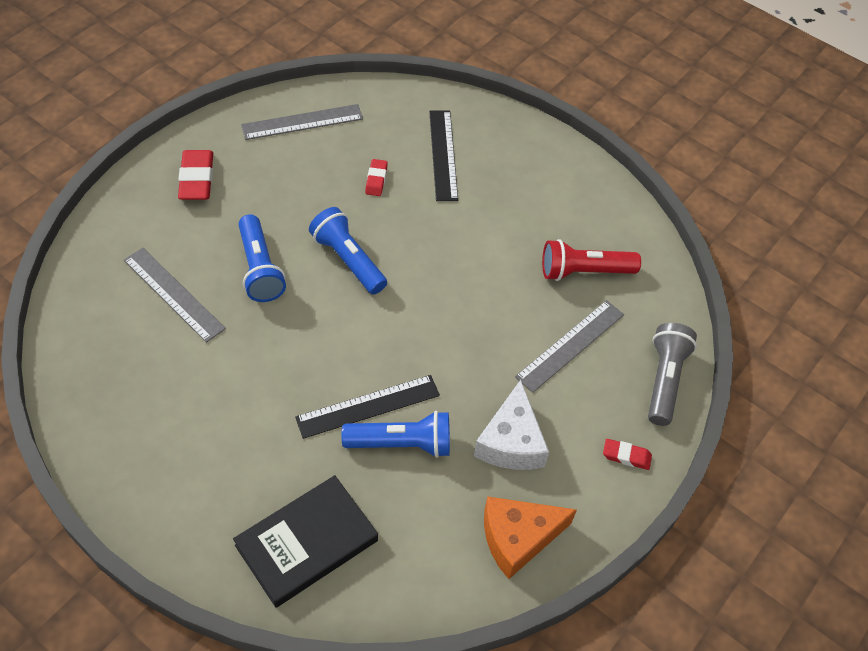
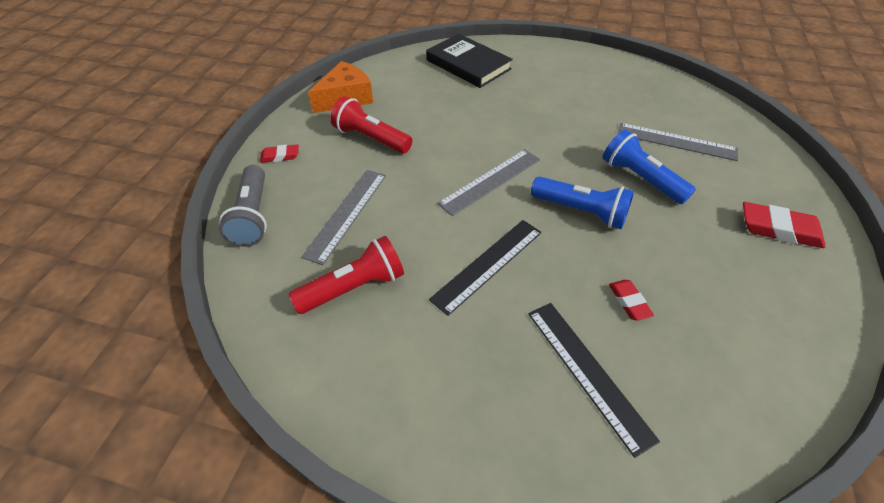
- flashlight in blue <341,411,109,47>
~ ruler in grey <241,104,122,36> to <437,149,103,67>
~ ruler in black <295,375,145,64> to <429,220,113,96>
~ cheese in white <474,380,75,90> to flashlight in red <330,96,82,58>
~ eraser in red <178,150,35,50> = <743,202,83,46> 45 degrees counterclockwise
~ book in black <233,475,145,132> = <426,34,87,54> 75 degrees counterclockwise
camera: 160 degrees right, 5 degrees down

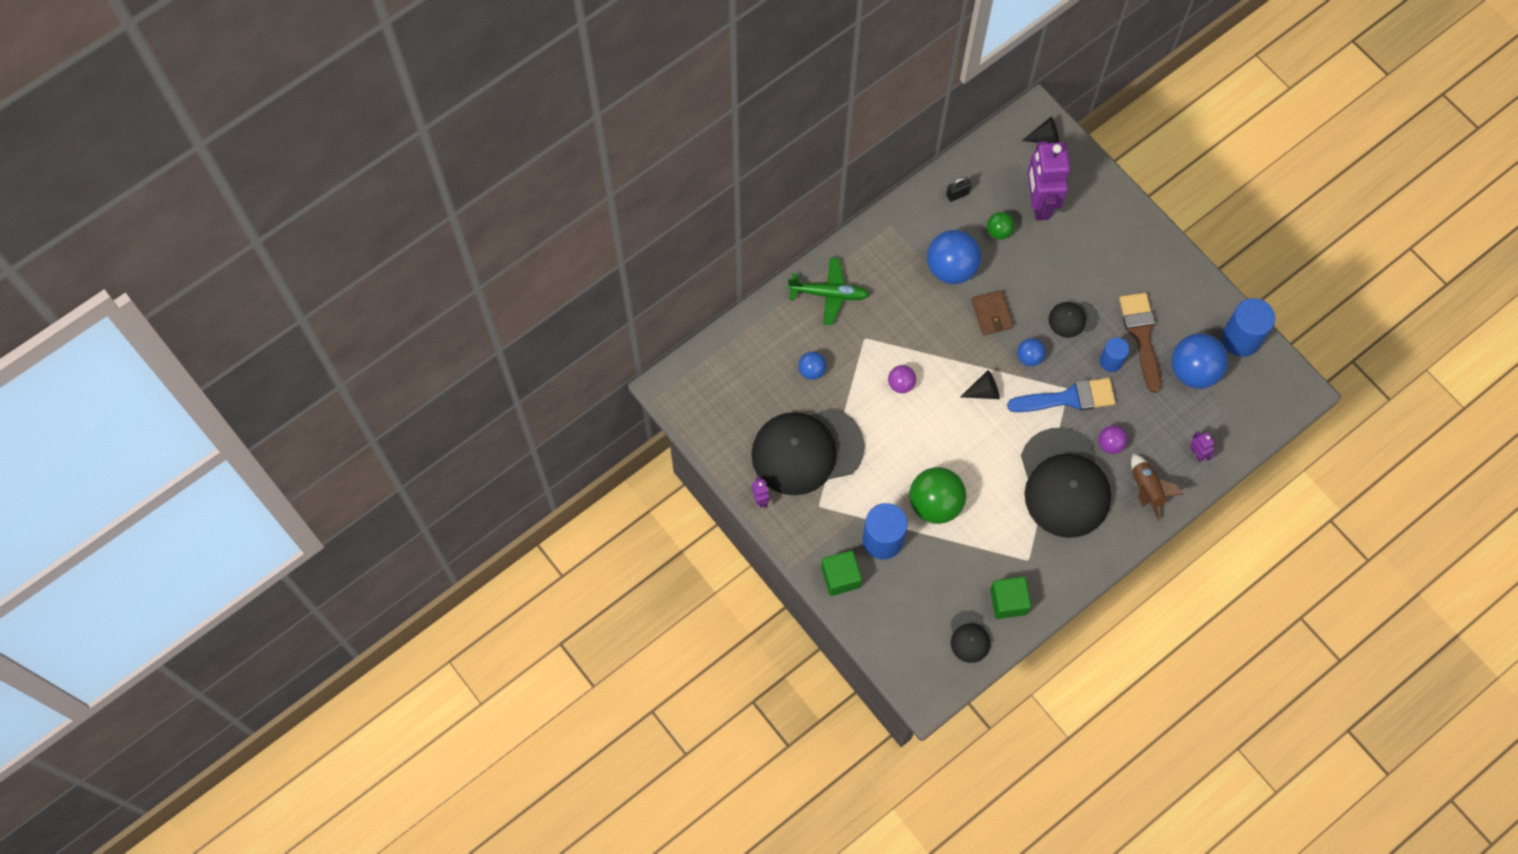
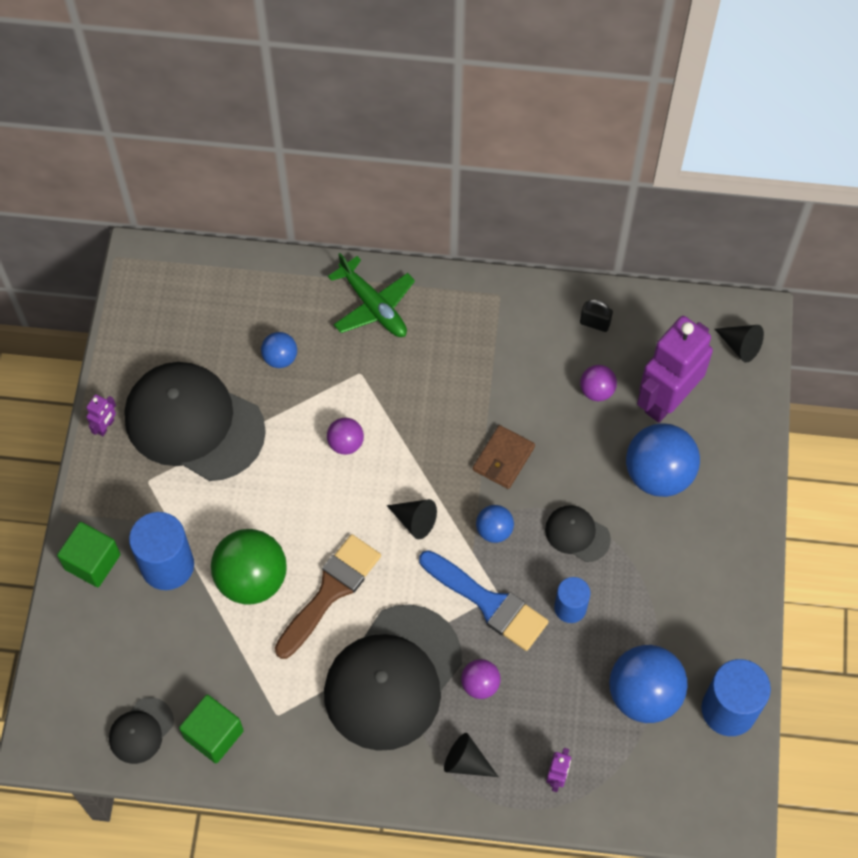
~ ball in blue <927,230,54,54> to <626,423,74,74>
~ brush in brown <1119,293,43,100> to <275,534,106,125>
~ rocket in brown <1131,454,52,68> to cone in black <444,733,54,44>
~ ball in green <987,212,28,27> to ball in purple <580,365,37,36>
camera: 45 degrees right, 5 degrees down

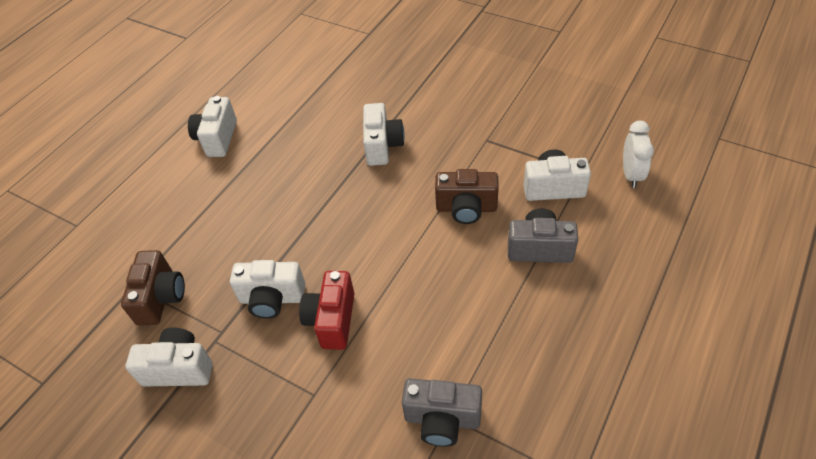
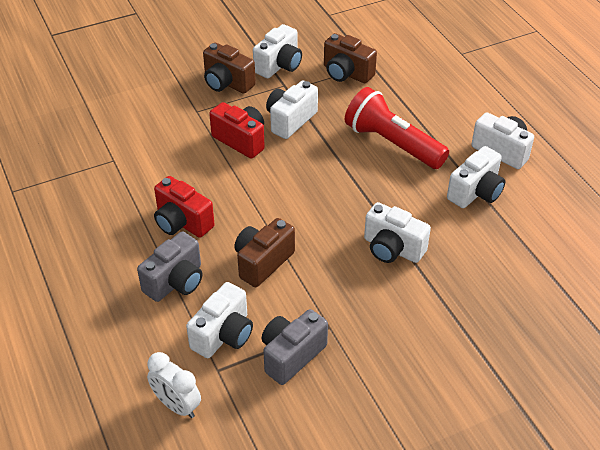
+ camera in red <154,176,61,62>
+ camera in brown <203,43,53,51>
+ flashlight in red <345,87,104,82>
+ camera in white <447,146,58,62>
~ camera in grey <402,378,80,69> to <261,309,67,76>
camera: 120 degrees right, 5 degrees down

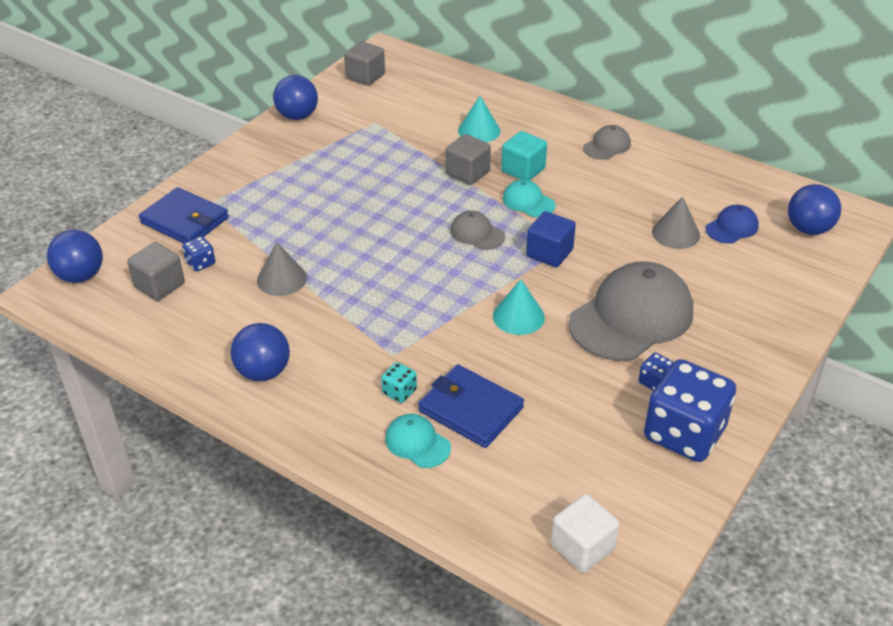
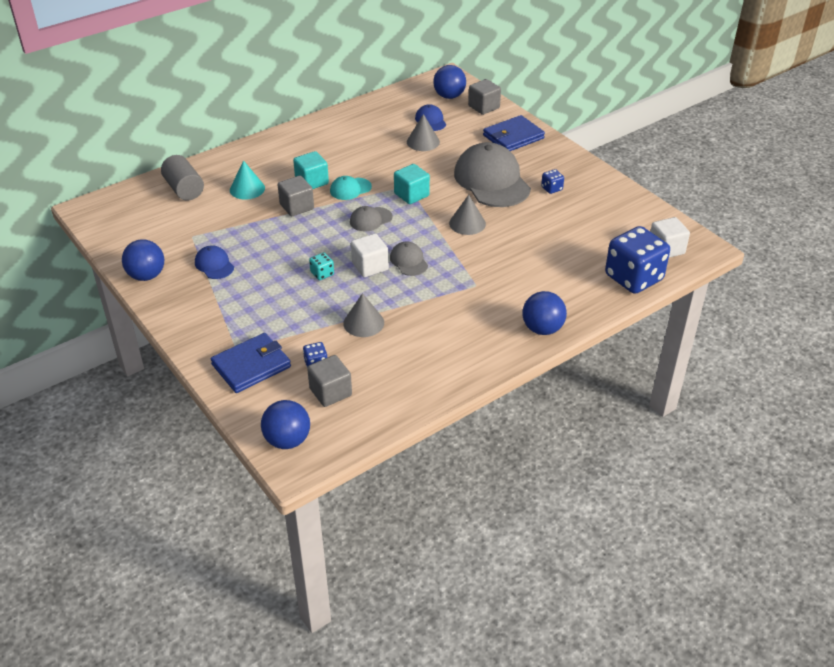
- cap in turquoise <385,414,66,54>
+ cylinder in grey <161,155,43,46>
+ cap in blue <195,245,39,34>
+ cube in white <351,233,38,44>
~ ball in blue <231,323,59,58> to <522,291,45,44>
~ cube in grey <344,41,41,45> to <468,79,33,36>
~ dice in turquoise <381,362,36,41> to <309,253,25,27>
~ wallet in blue <418,364,106,84> to <483,115,62,36>
~ cap in grey <583,125,48,35> to <390,242,38,34>
~ dice in blue <644,359,92,103> to <605,226,65,68>
~ cone in turquoise <493,279,52,56> to cone in grey <449,195,37,40>
~ cube in blue <526,211,50,56> to cube in turquoise <394,164,36,40>
camera: 70 degrees left, 0 degrees up

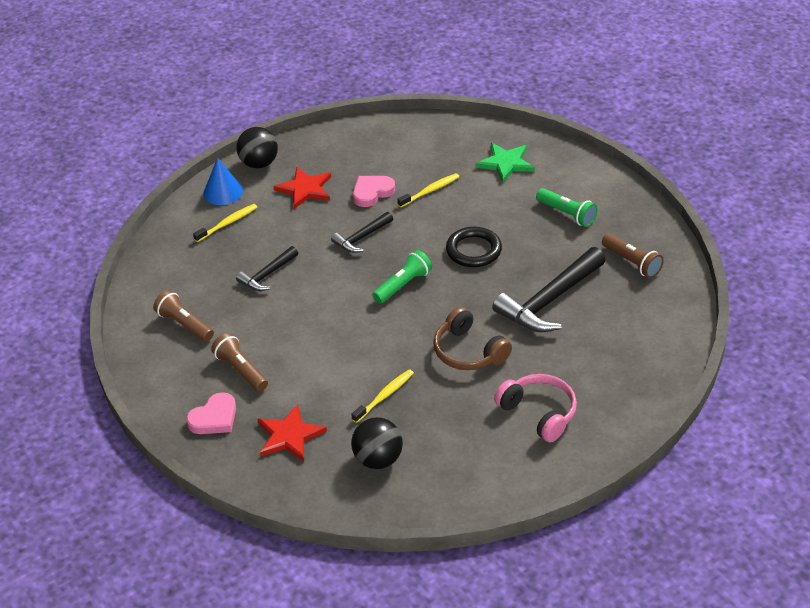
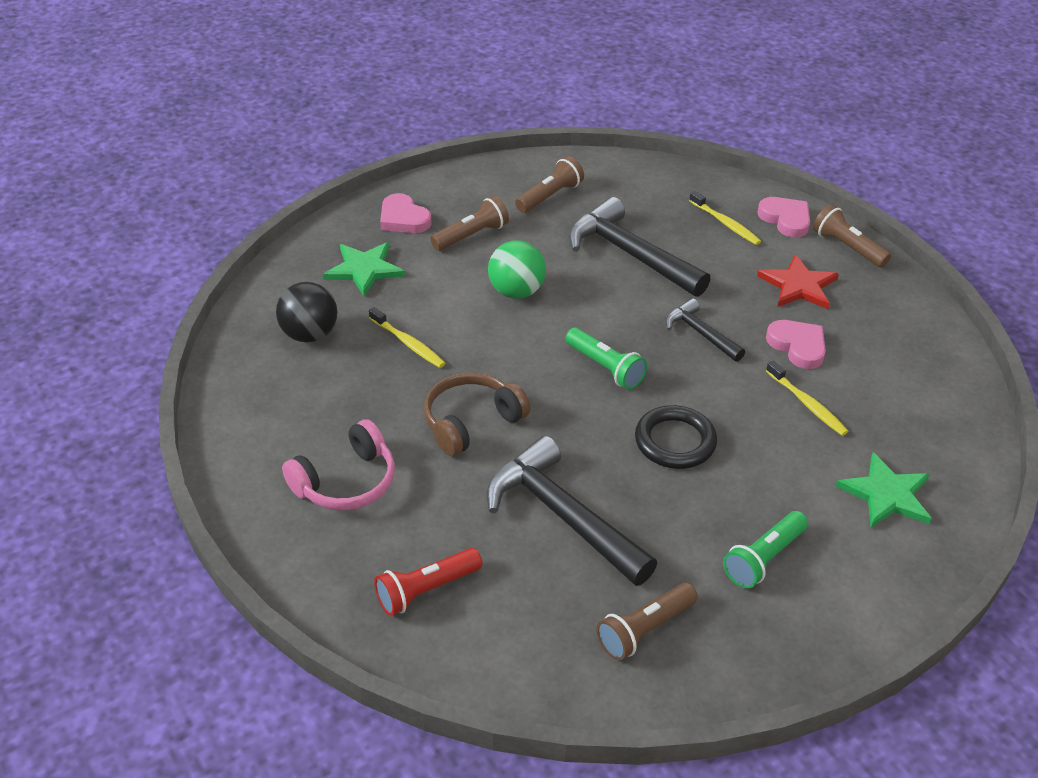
+ flashlight in red <374,548,108,68>
+ ball in green <488,240,58,59>
~ cone in blue <203,158,40,47> to heart in pink <757,197,53,40>
~ ball in black <236,127,42,41> to flashlight in brown <813,205,78,62>
~ star in red <258,404,69,57> to star in green <323,242,82,54>
~ hammer in black <236,246,62,45> = <569,197,142,100> x1.85
camera: 90 degrees right, 0 degrees up

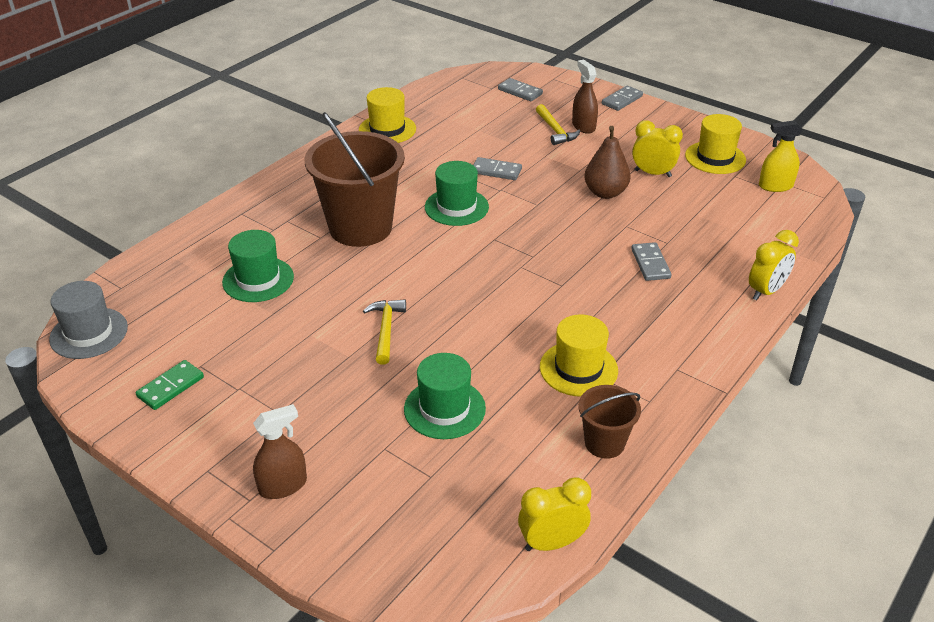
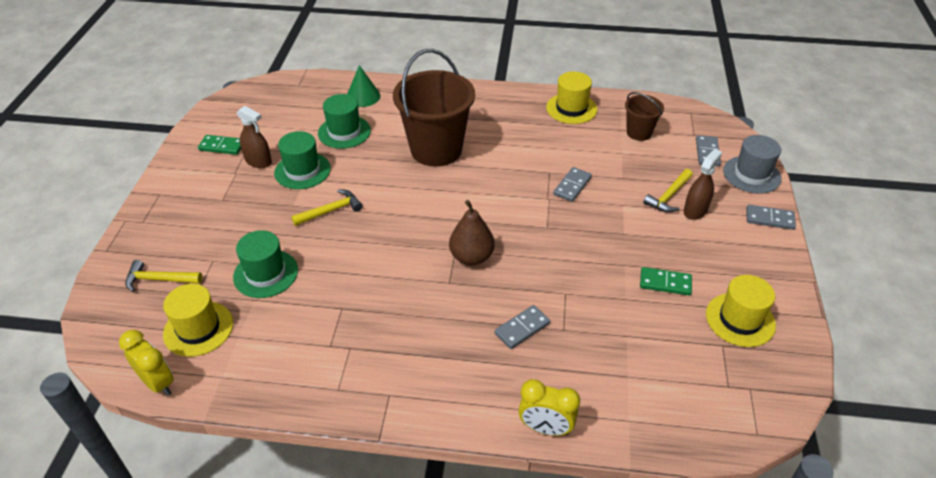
- spray bottle in yellow <759,120,44,72>
+ hammer in yellow <125,260,77,32>
+ cone in green <347,65,34,42>
~ hat in grey <49,281,79,78> to <723,135,58,59>
~ spray bottle in brown <253,404,54,95> to <237,106,35,62>
~ hat in green <425,161,64,65> to <274,131,57,58>
~ hat in yellow <540,314,78,83> to <163,284,70,73>
~ bucket in brown <578,385,63,74> to <625,92,39,49>
~ pear in brown <584,126,47,73> to <449,200,46,66>
~ clock in yellow <632,120,51,57> to domino in green <640,267,52,28>
~ domino in grey <473,157,49,23> = <553,167,39,35> 45 degrees clockwise
camera: 60 degrees right, 5 degrees up

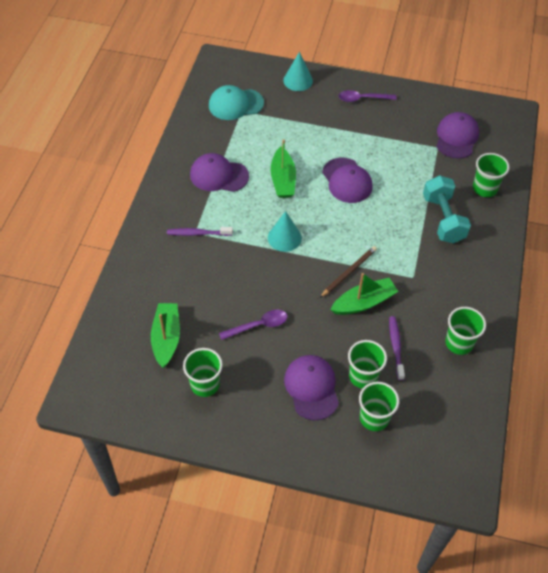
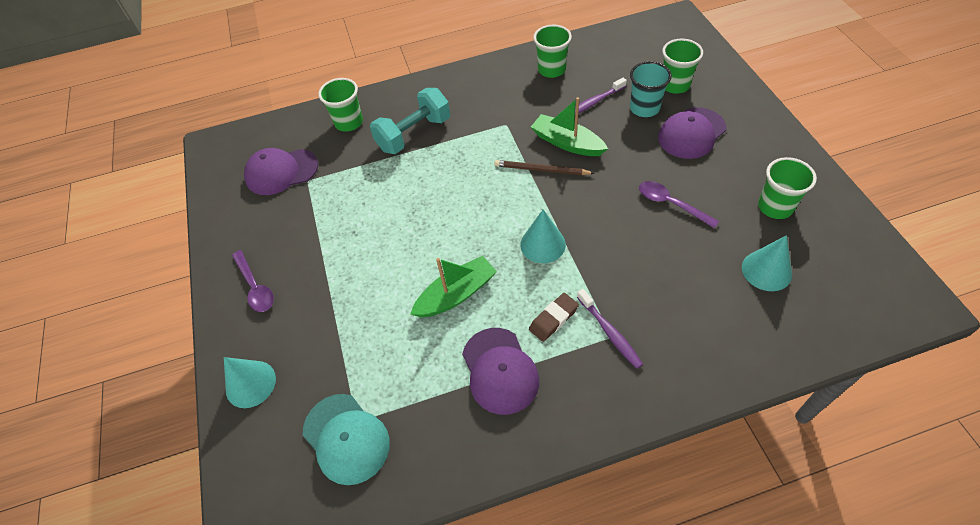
- cap in purple <322,158,51,45>
+ eraser in brown <529,293,50,49>
~ boat in green <151,303,29,65> to cone in turquoise <742,235,50,56>
~ cup in green <348,340,39,49> to cup in turquoise <630,61,42,56>
camera: 115 degrees left, 0 degrees up

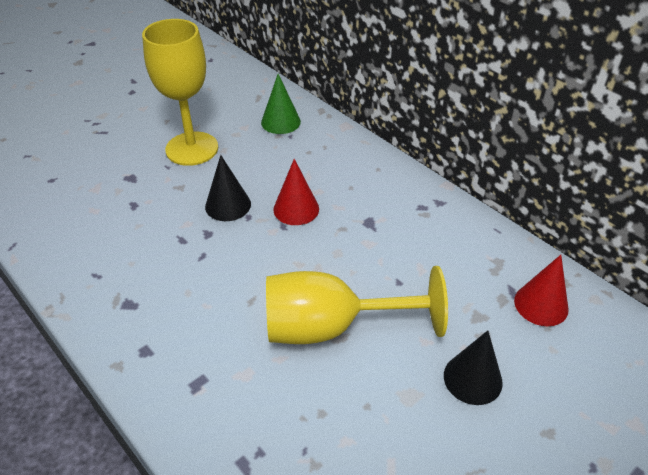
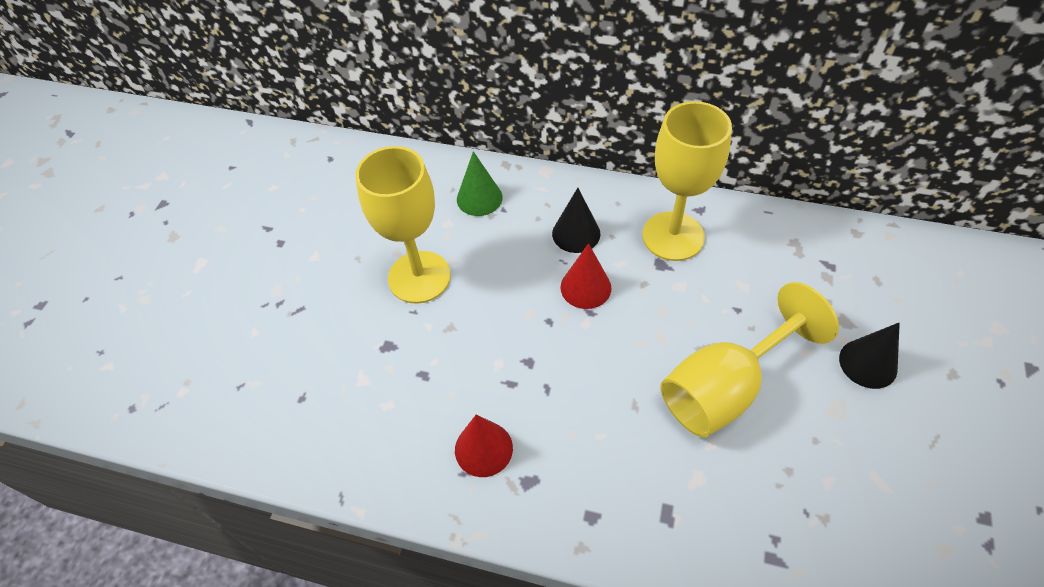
+ goblet in yellow <642,101,90,160>
~ cone in black <205,155,46,66> to <552,188,48,65>
~ cone in red <514,255,55,71> to <455,414,58,63>
camera: 30 degrees left, 10 degrees up

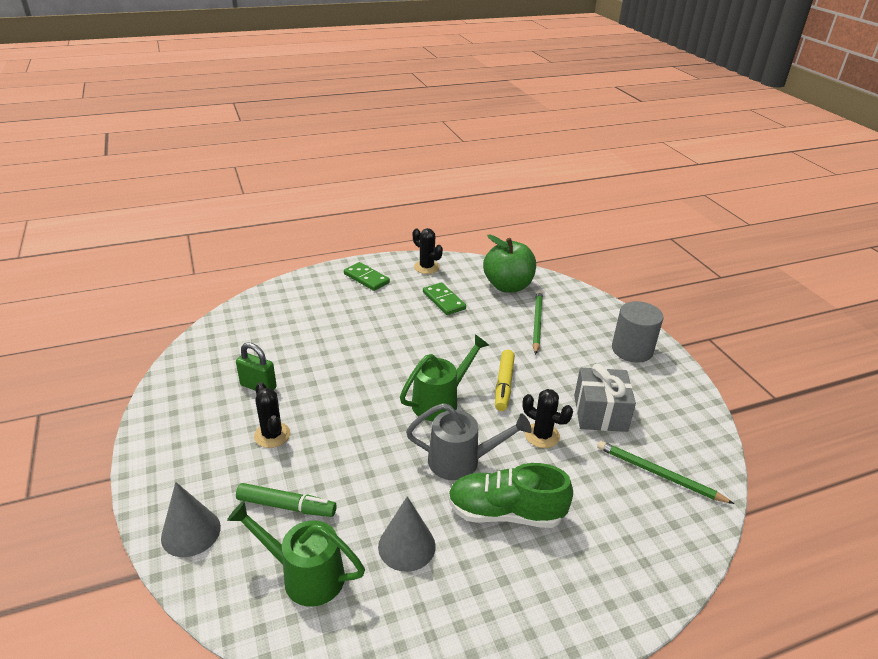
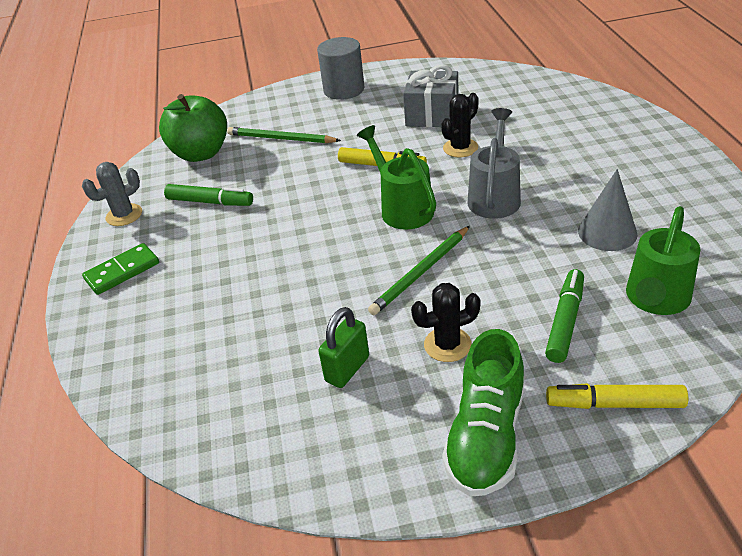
~ shoe in green <448,463,125,65> to <442,329,82,168>
~ pencil in green <597,441,137,63> to <368,226,102,89>
~ cone in grey <161,482,60,75> to marker in yellow <546,383,142,26>
~ domino in green <423,282,43,33> to marker in green <164,184,89,22>
~ cactus in black <413,228,30,46> to cactus in grey <82,162,60,64>
camera: 75 degrees left, 5 degrees up

